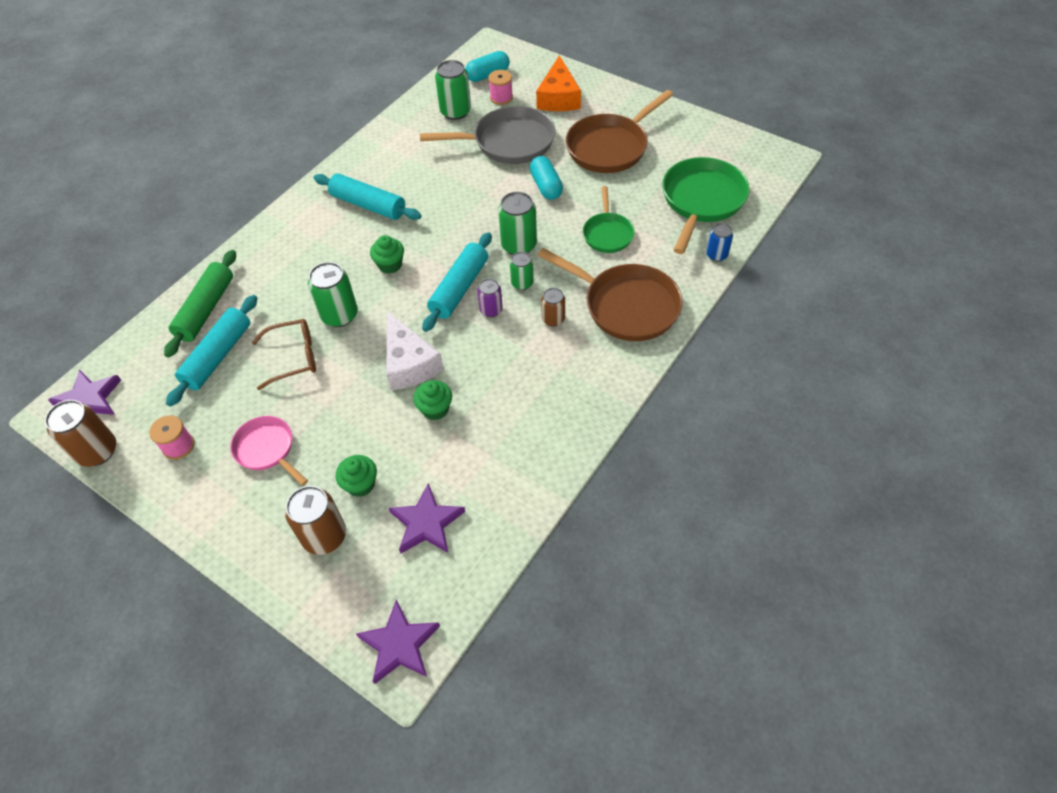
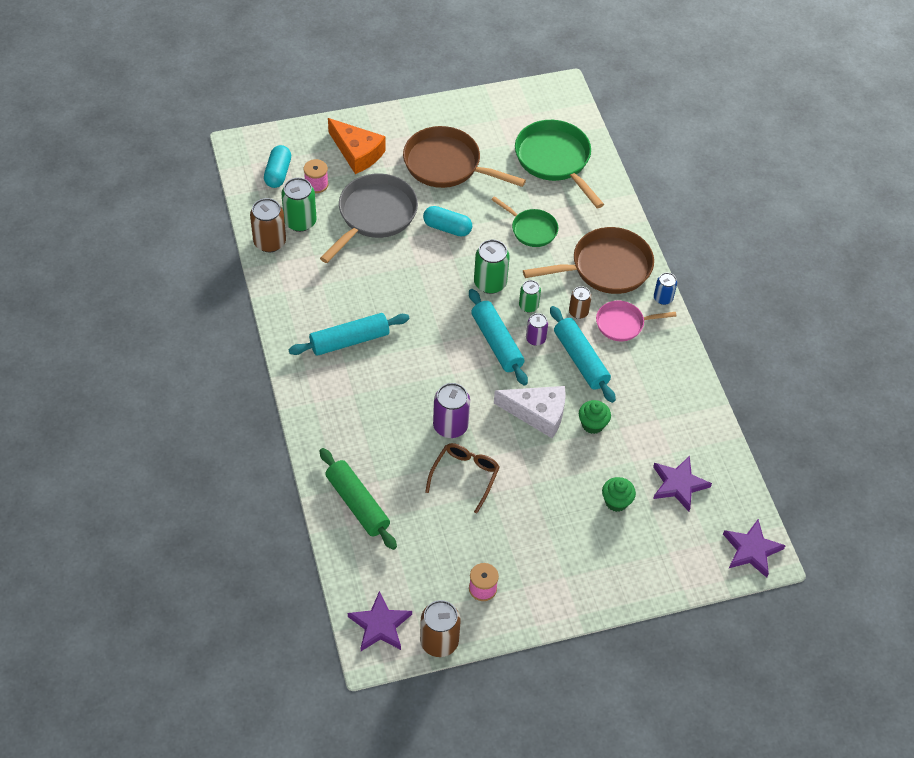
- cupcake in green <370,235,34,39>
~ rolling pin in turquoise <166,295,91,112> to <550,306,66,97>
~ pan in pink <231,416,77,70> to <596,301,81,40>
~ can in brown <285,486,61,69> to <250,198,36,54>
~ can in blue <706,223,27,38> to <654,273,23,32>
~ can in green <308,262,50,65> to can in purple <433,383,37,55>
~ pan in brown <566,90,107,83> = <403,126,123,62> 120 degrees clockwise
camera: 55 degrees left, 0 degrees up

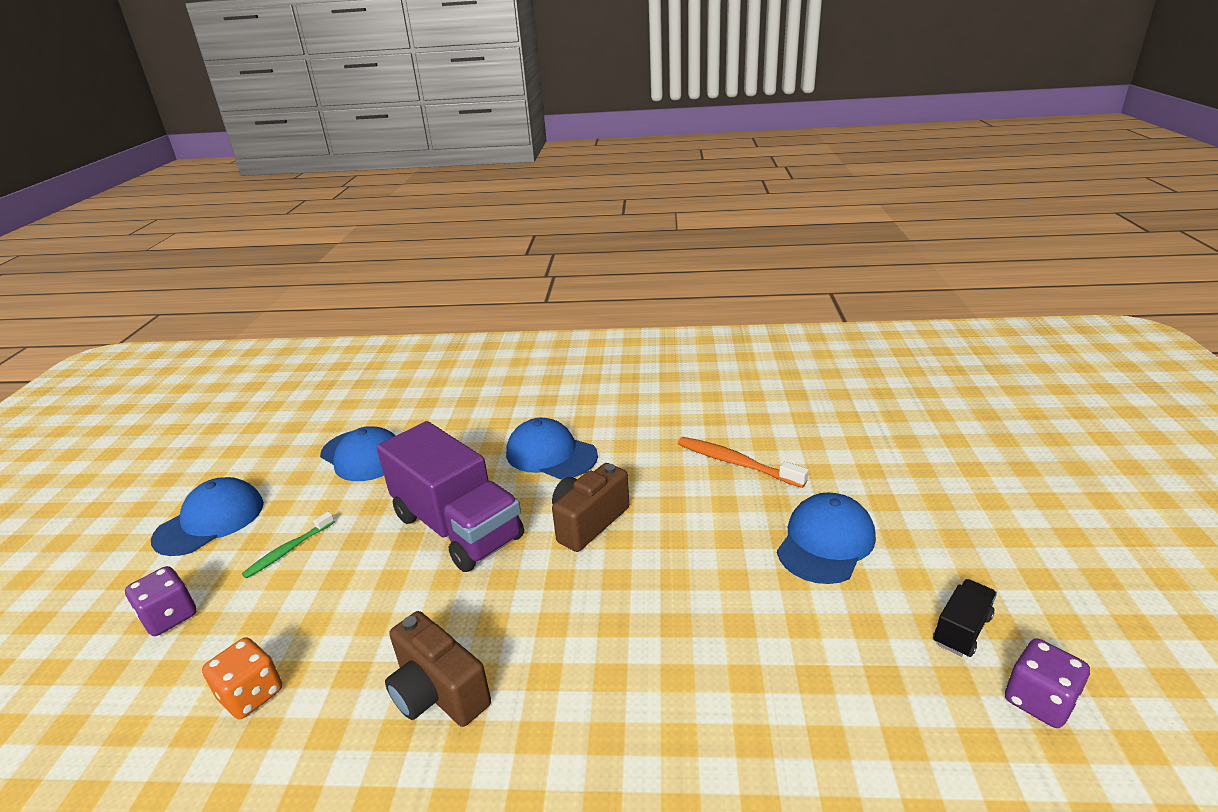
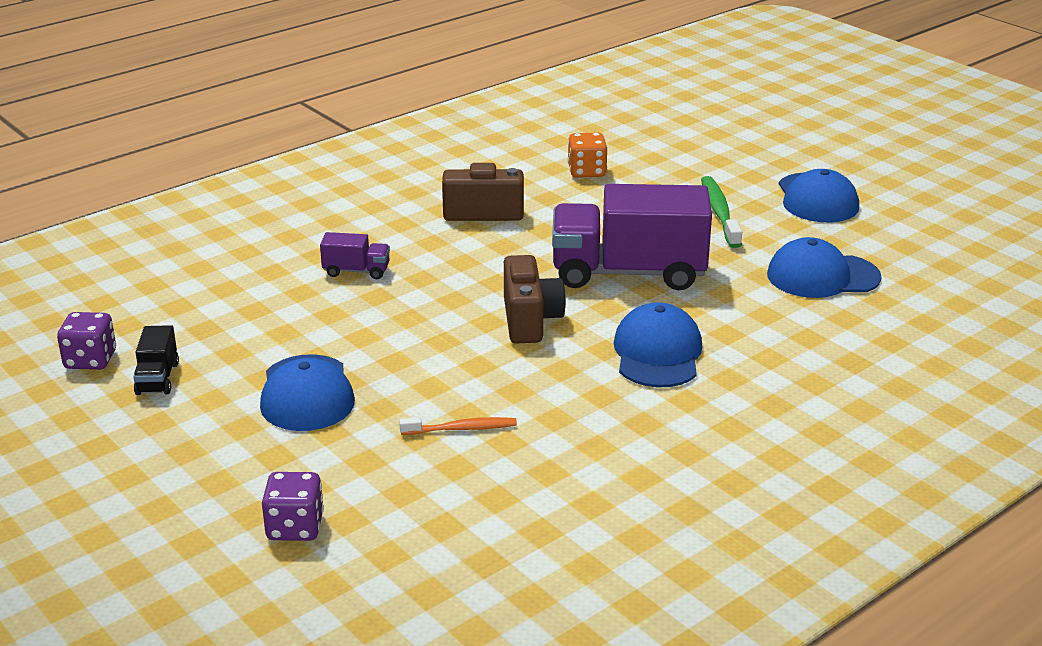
+ truck in purple <320,232,70,47>
~ dice in purple <125,566,71,70> to <262,472,62,69>
~ cap in blue <506,418,92,61> = <614,302,88,86> 75 degrees counterclockwise
~ toothbrush in green <242,512,93,67> = <701,176,41,72> x1.54
~ toothbrush in orange <678,437,131,51> = <399,417,118,18> x0.65
camera: 135 degrees right, 0 degrees up

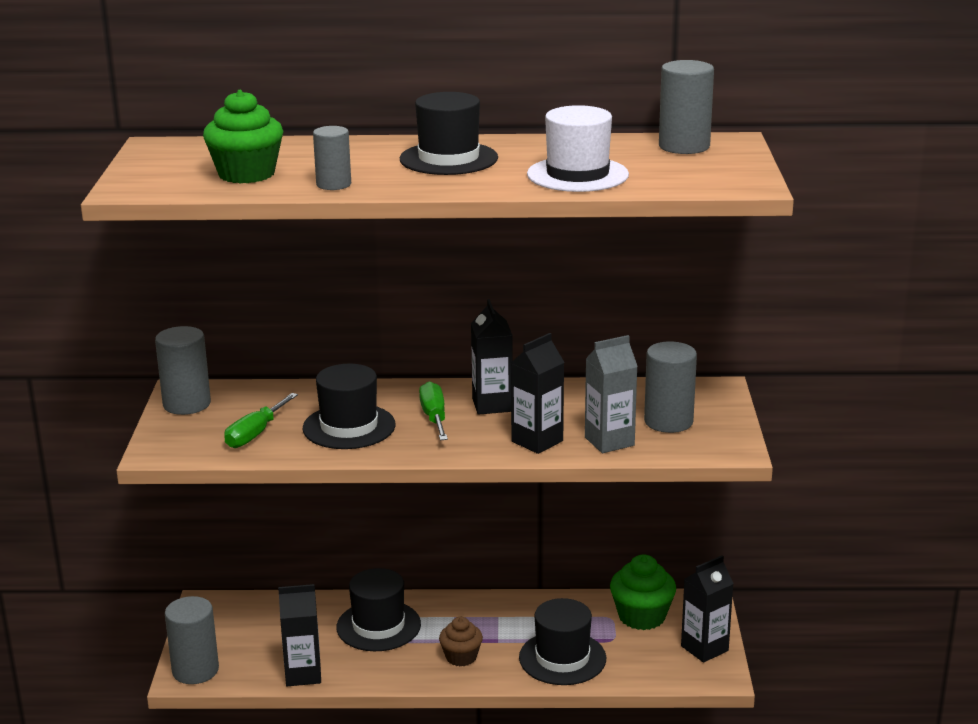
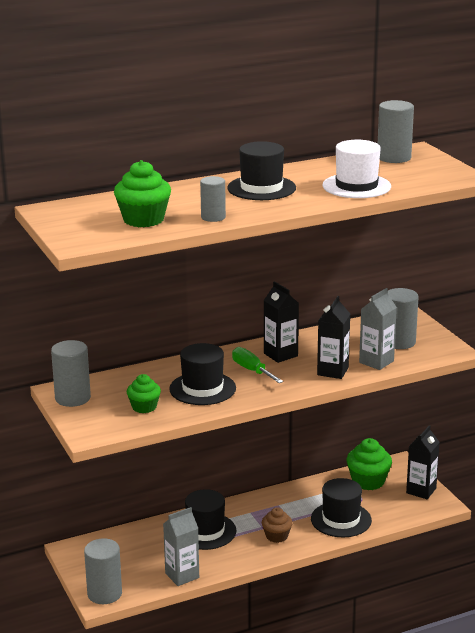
~ screwdriver in green <224,393,74,55> to cupcake in green <127,374,34,39>
~ carton in black <278,584,43,102> to carton in grey <163,507,36,79>
camera: 25 degrees left, 0 degrees up

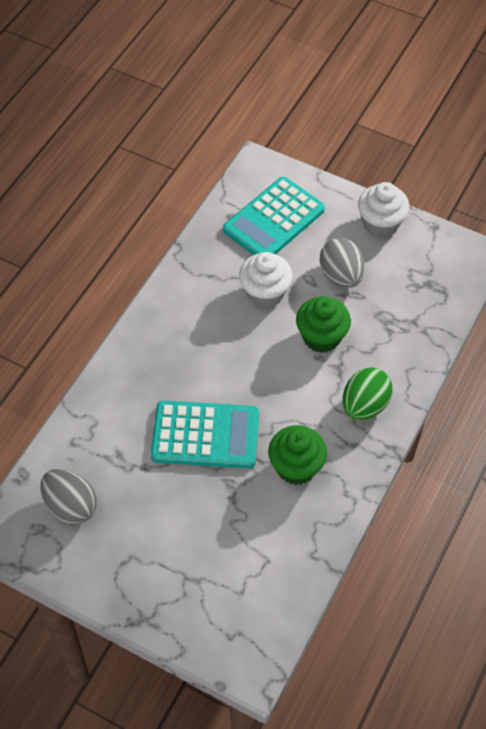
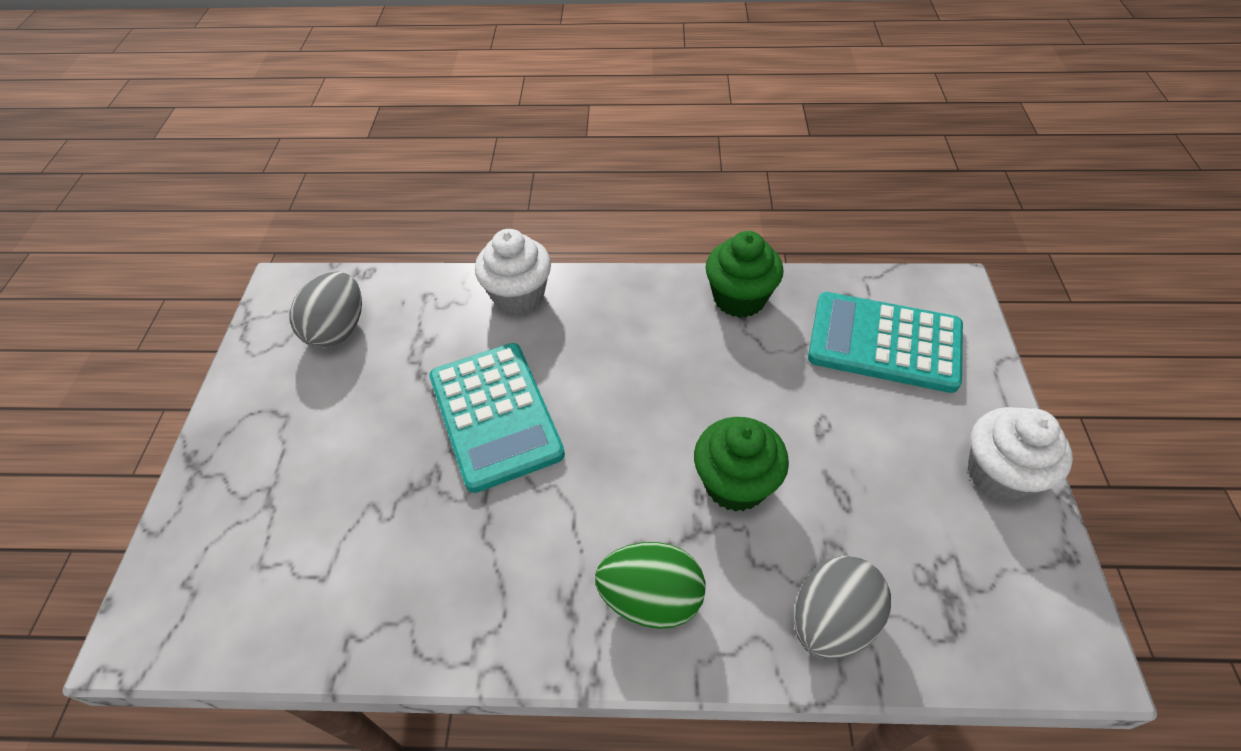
~ cupcake in white <239,252,54,56> to <475,229,76,85>
~ cupcake in green <268,425,59,60> to <705,231,79,87>
~ egg in grey <320,238,45,50> to <794,556,97,103>
camera: 65 degrees right, 5 degrees down

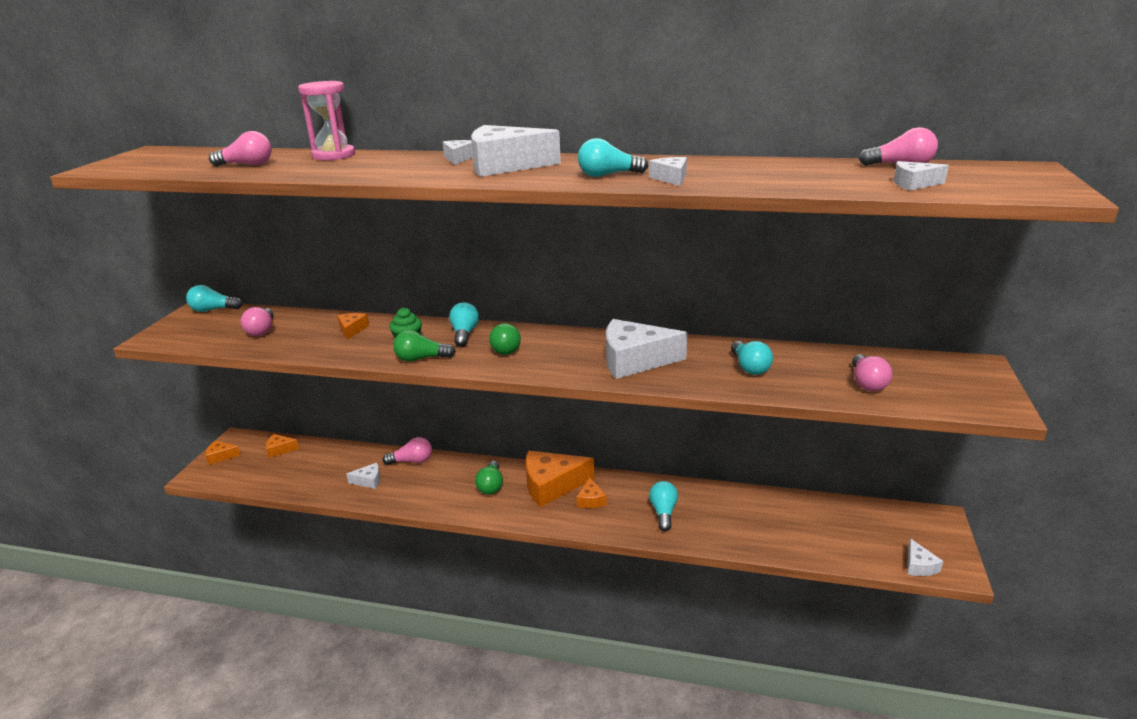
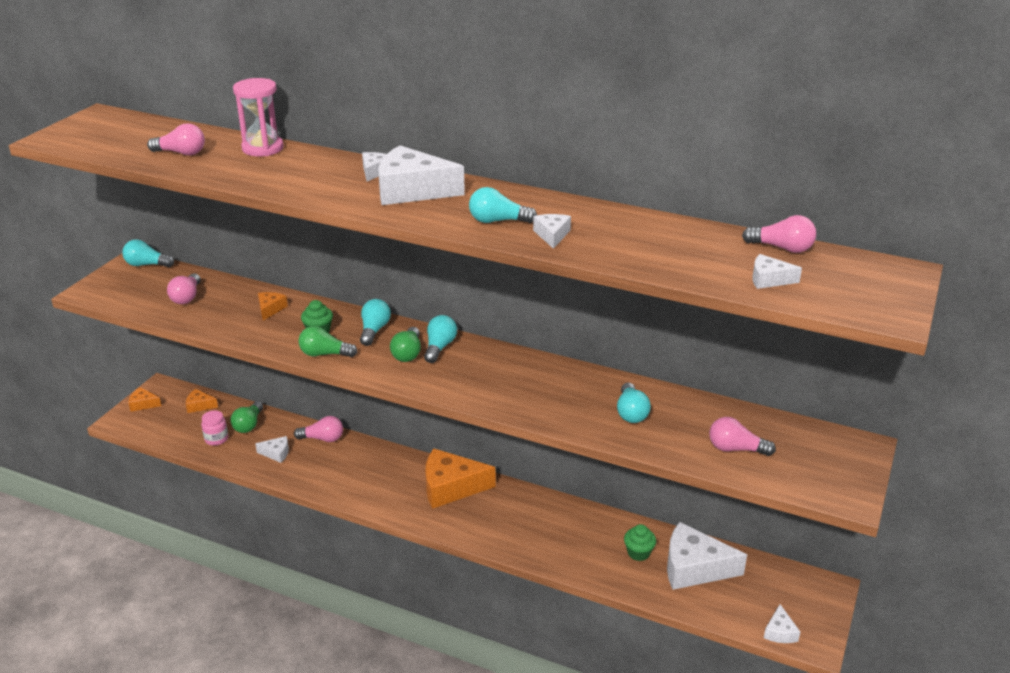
- cheese in orange <577,477,30,31>
+ jar in pink <201,410,27,36>
+ cupcake in green <624,524,32,37>
~ light bulb in green <475,461,28,34> to <230,401,33,32>
~ cheese in white <606,319,81,60> to <667,522,80,68>
~ light bulb in turquoise <649,481,29,50> to <424,315,33,48>
~ light bulb in pink <852,354,40,37> = <709,417,67,39> 90 degrees clockwise
camera: 10 degrees right, 5 degrees up

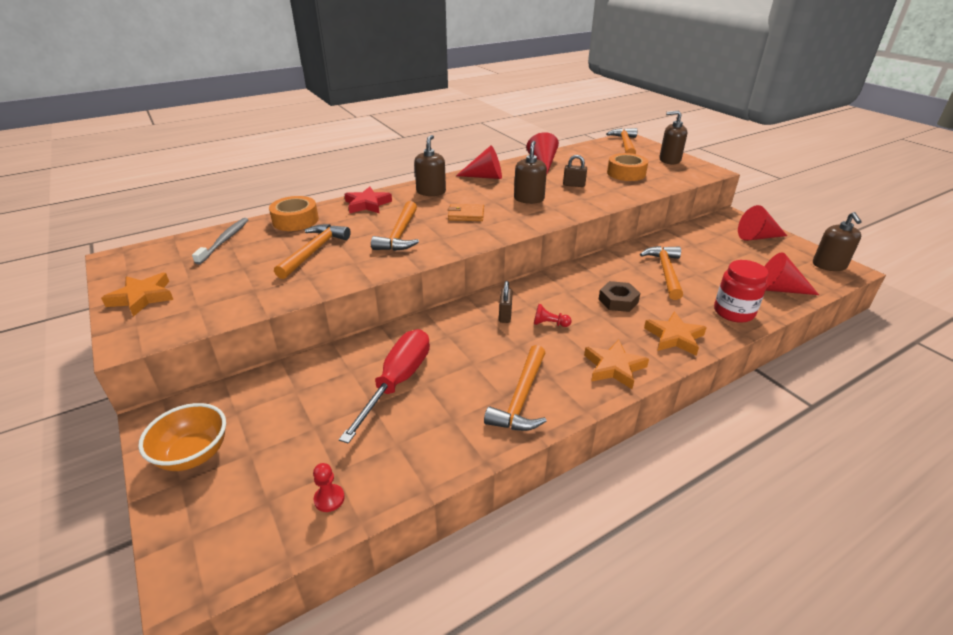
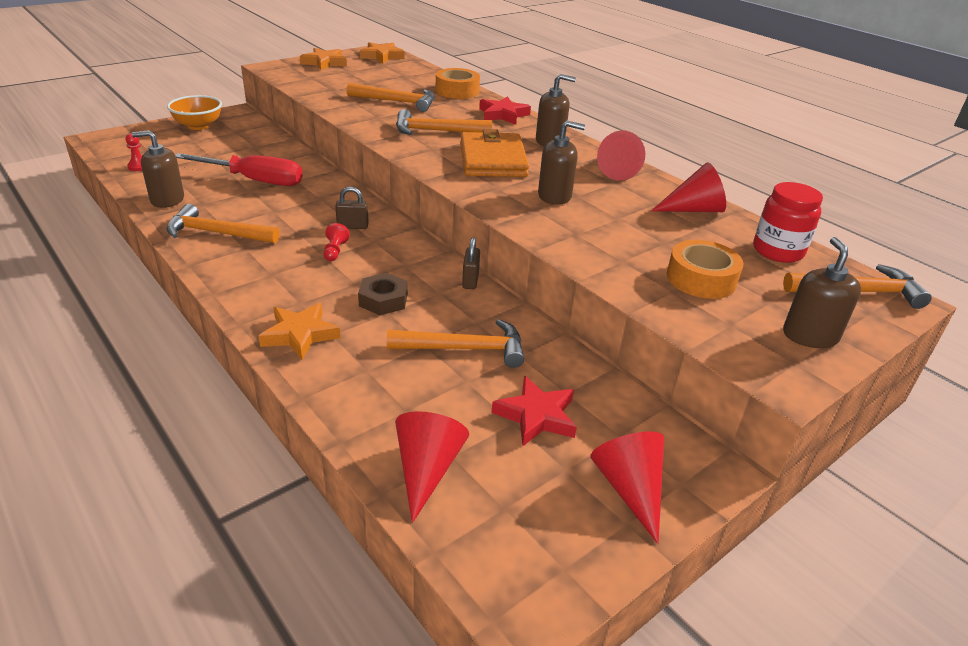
- toothbrush in grey <192,218,56,47>
+ star in red <492,376,85,70>
~ padlock in brown <563,155,24,32> to <462,237,18,52>
~ star in orange <584,340,65,49> to <360,42,45,21>
~ jar in red <714,260,54,63> to <753,182,70,81>
~ soap dispenser in brown <813,212,49,59> to <132,130,52,78>
~ wallet in orange <448,204,36,17> = <460,129,69,48> x1.87
camera: 80 degrees right, 0 degrees up

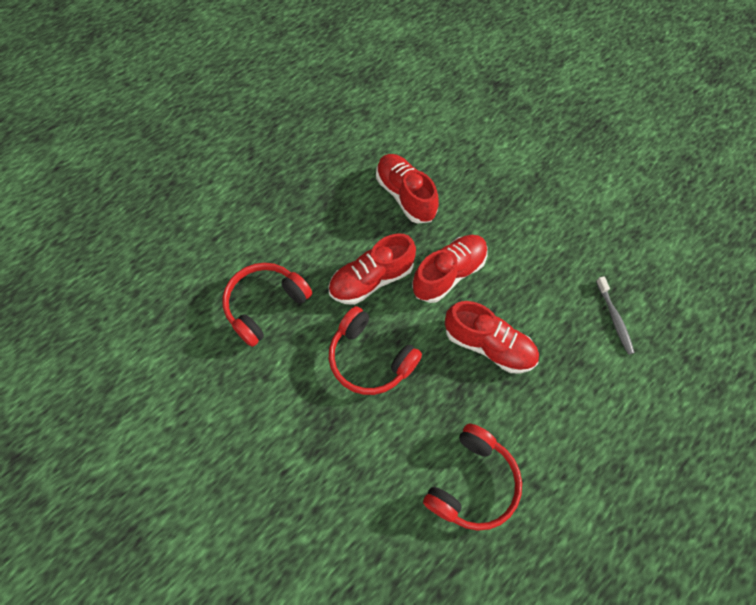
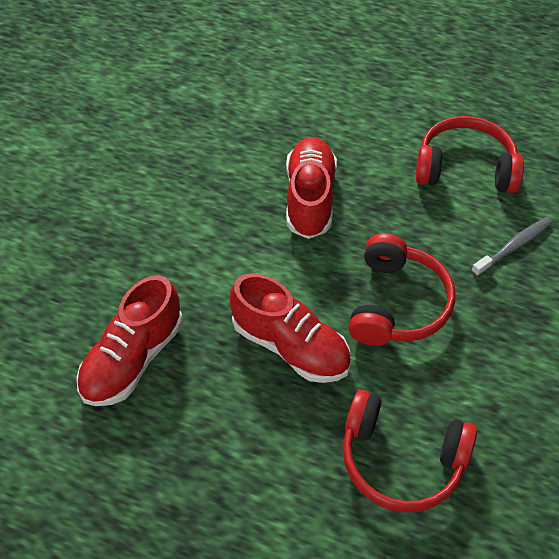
- shoe in red <412,235,76,68>
~ toothbrush in grey <596,276,39,79> to <471,217,81,60>
camera: 115 degrees left, 10 degrees down

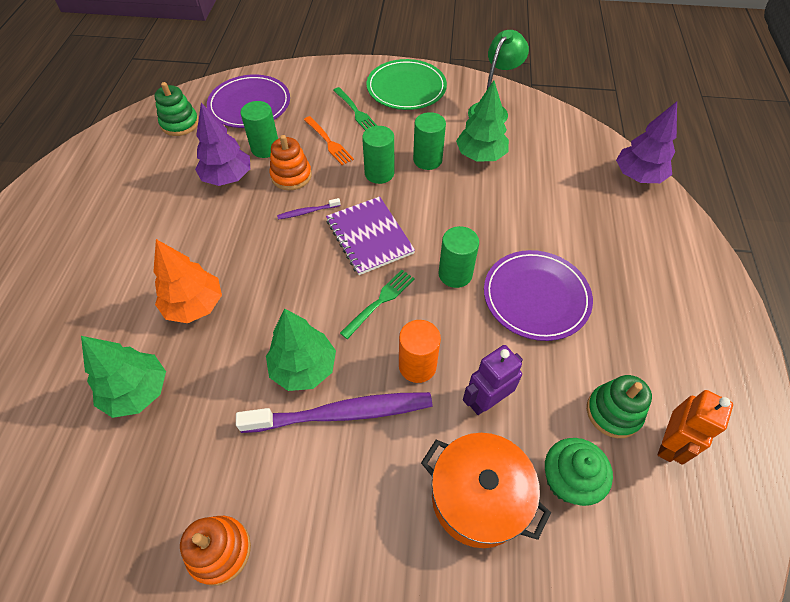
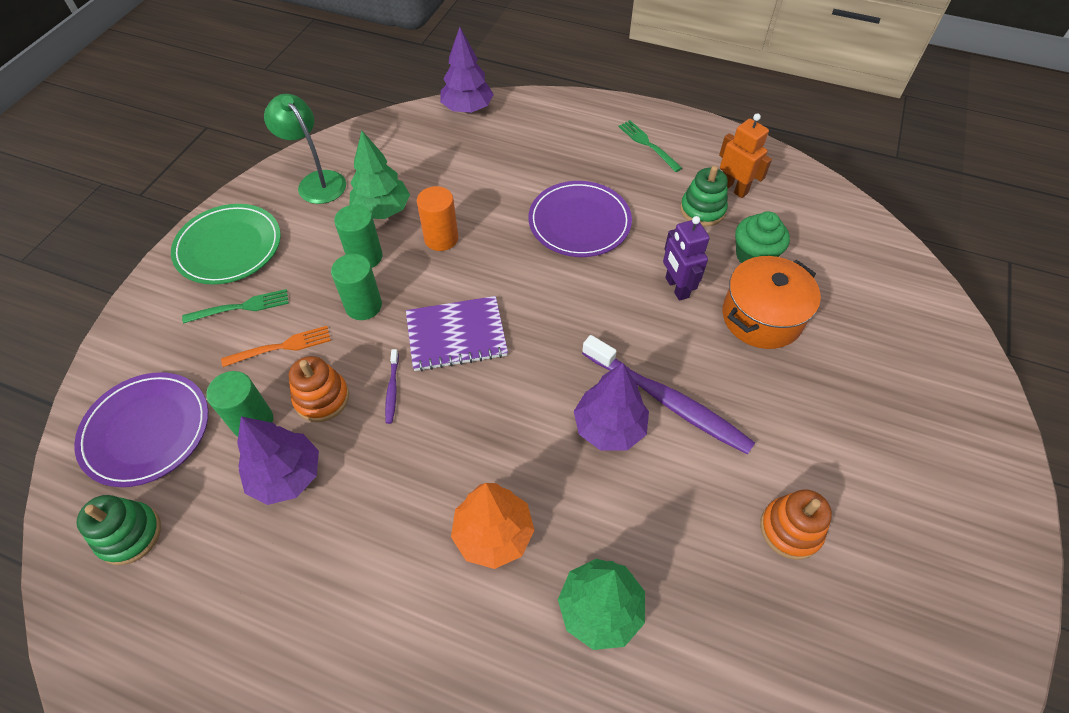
- cylinder in green <438,226,41,62>
~ fork in green <340,270,75,69> to <618,120,64,52>
~ cylinder in orange <399,320,42,63> to <417,186,41,65>
~ tree in green <266,309,70,82> to tree in purple <574,363,75,88>
~ toothbrush in purple <236,392,196,41> = <582,335,173,120> 120 degrees clockwise
camera: 75 degrees left, 0 degrees up

